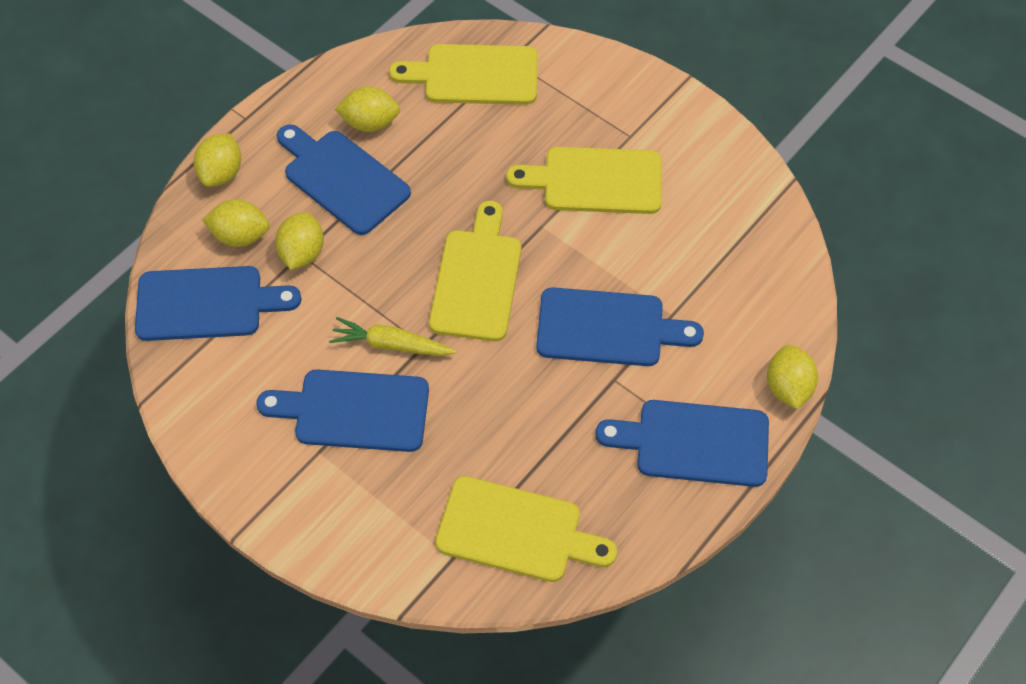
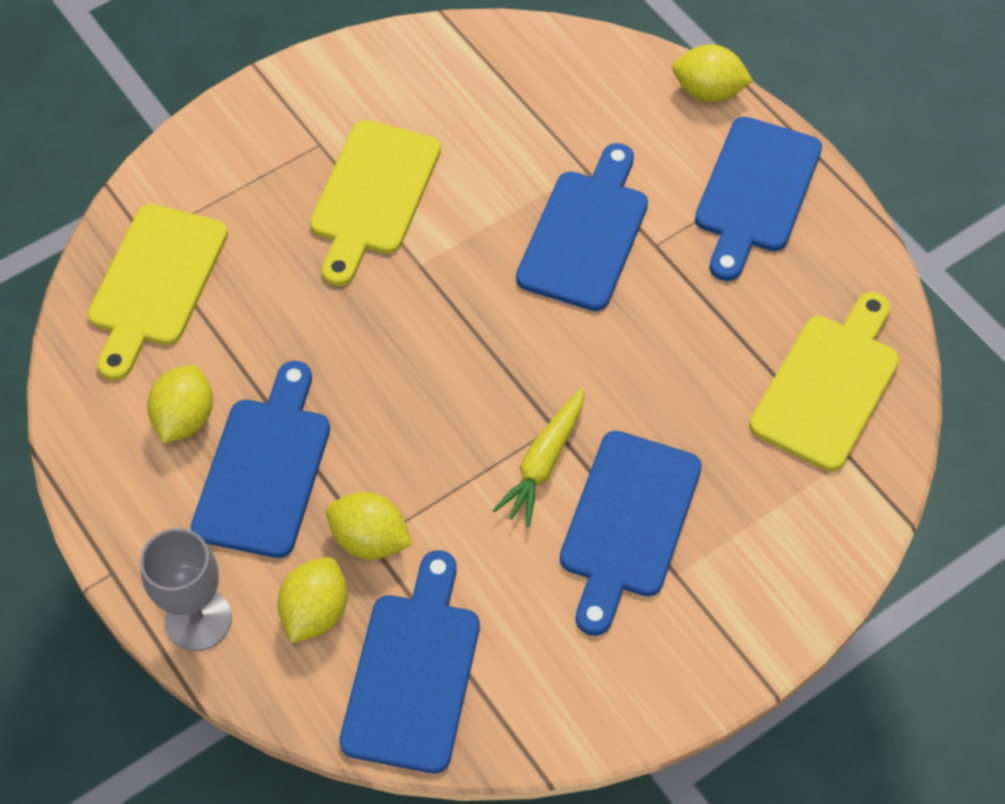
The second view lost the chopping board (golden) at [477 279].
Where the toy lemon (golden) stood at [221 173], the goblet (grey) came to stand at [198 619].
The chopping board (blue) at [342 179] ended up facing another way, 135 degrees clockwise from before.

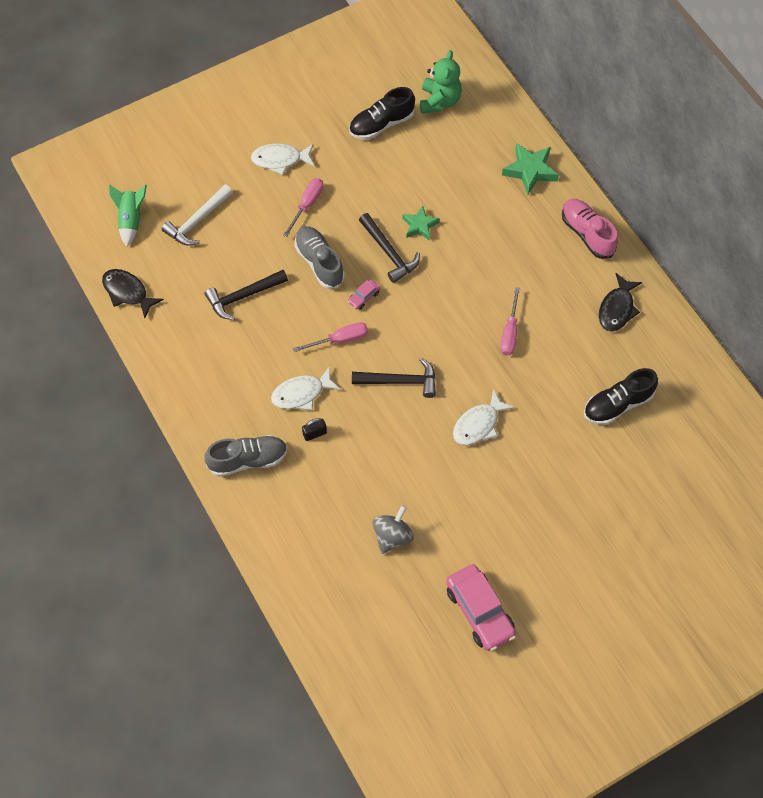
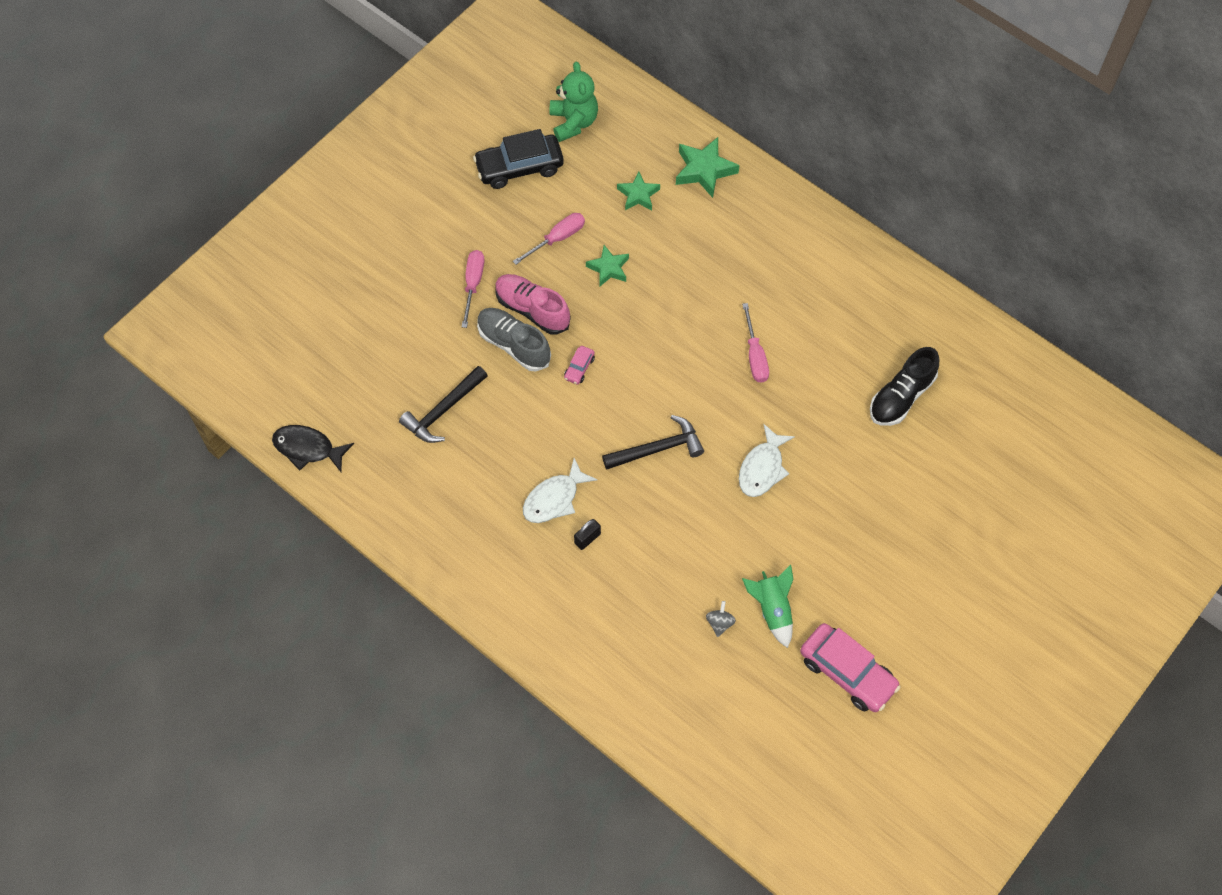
The second view lost the hammer (snow-white) at [197 221].
The second view lost the sneaker (grey) at [248 460].
The second view lost the fish (snow-white) at [280 160].
The second view lost the hammer (jet-black) at [389 253].
The second view lost the fish (jet-black) at [617 308].
The second view gained the star shape (green) at [638 195].
The toy rocket (green) ended up elsewhere, having gone from [131 220] to [772 609].
The hand screwdriver (pink) ended up elsewhere, having gone from [340 340] to [557 239].
The sneaker (pink) ended up elsewhere, having gone from [587 234] to [532 310].
Where the sneaker (jet-black) stood at [381 124], the automobile (jet-black) came to stand at [519 167].
The size of the spinning top (grey) at [392 536] changed by a factor of 0.58.

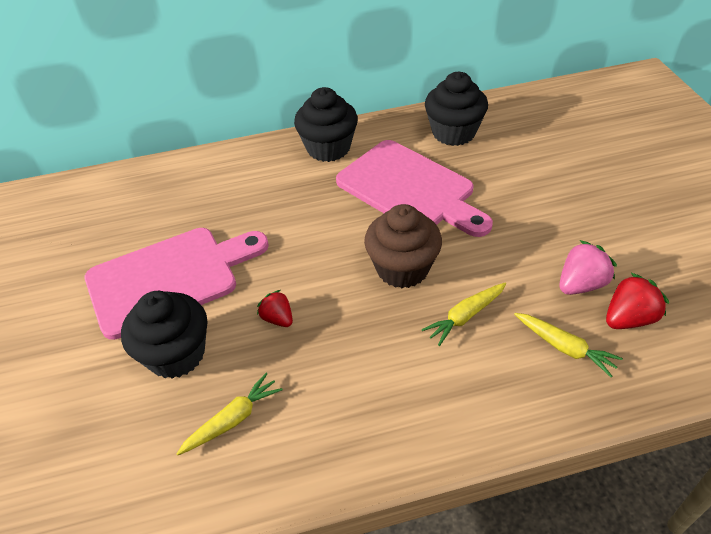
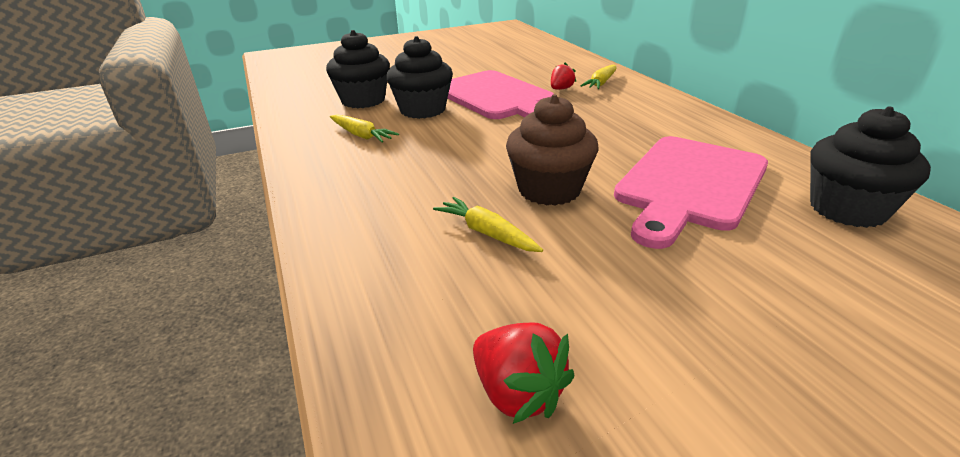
The second view lost the toy strawberry (pink) at [580 284].
The toy strawberry (scarlet) ended up elsewhere, having gone from [278 318] to [561 89].
The muffin (jet-black) ended up elsewhere, having gone from [328 148] to [363 100].
The carrot (golden) ended up elsewhere, having gone from [564 347] to [601 83].

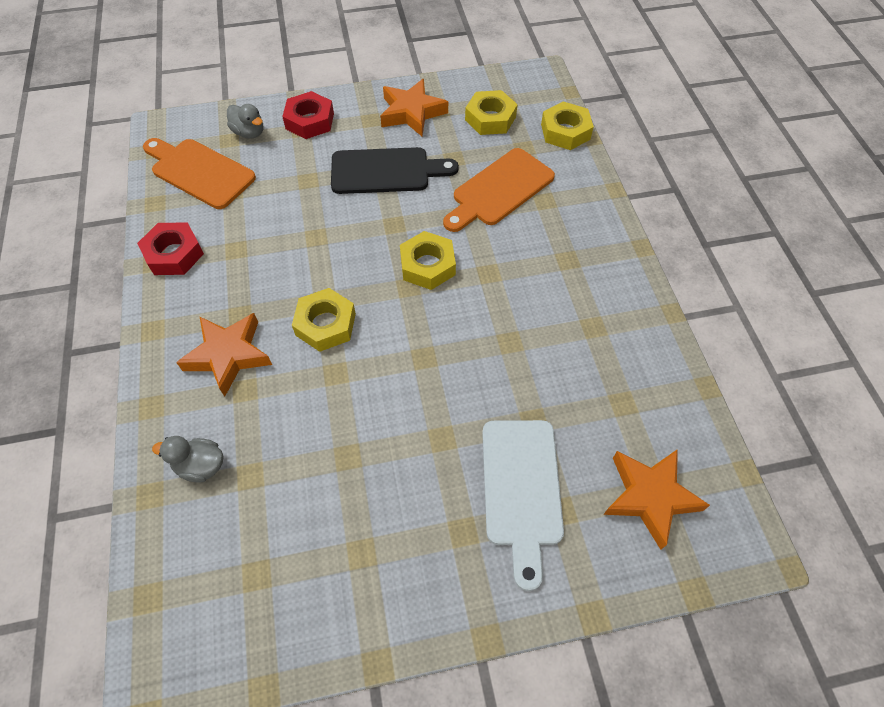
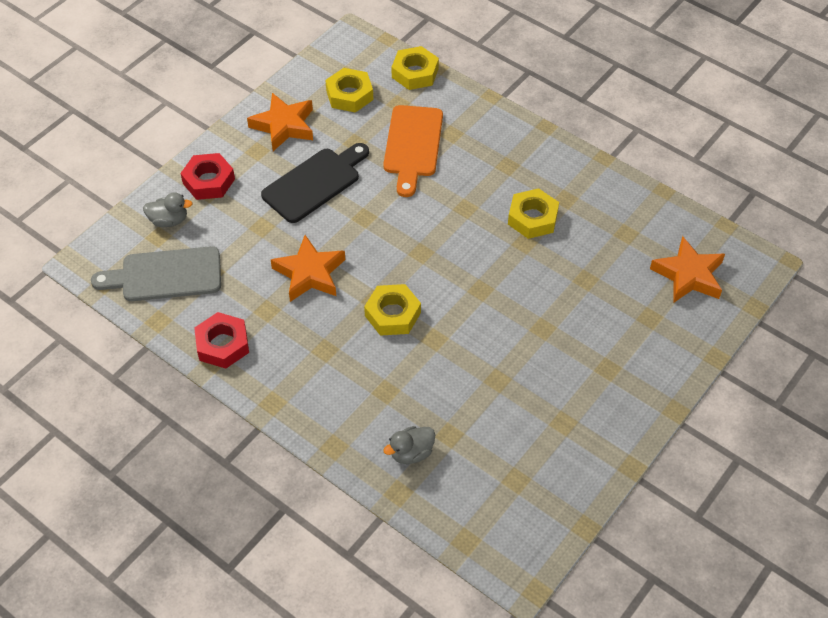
The second view lost the chopping board (snow-white) at [521 489].
The star shape (orange-coloured) ended up elsewhere, having gone from [228 355] to [309 273].
The hex nut (golden) ended up elsewhere, having gone from [427 265] to [532 218].
What was the chopping board (orange-coloured) at [199 172] turned into the chopping board (grey) at [165 275].

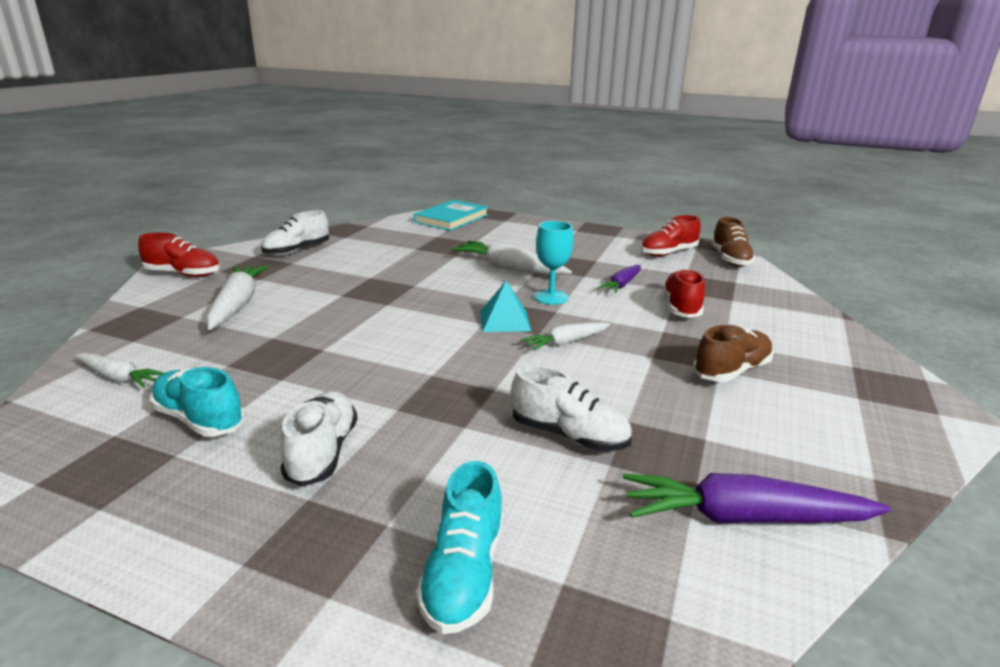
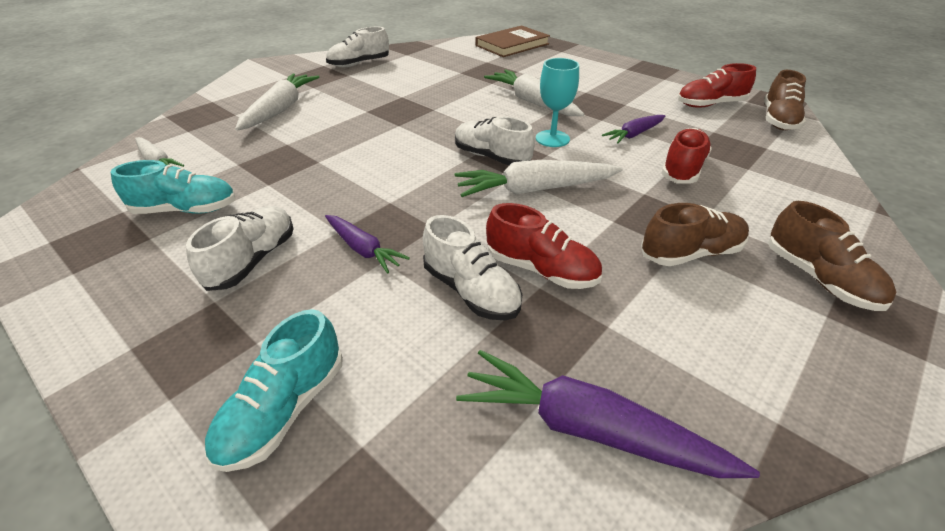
The second view gained the carrot (purple) at [363 249].
The second view gained the sneaker (russet) at [818 278].
The sneaker (scarlet) ended up elsewhere, having gone from [183 274] to [541 269].
Where the solid pyramid (aqua) stood at [505 321], the sneaker (snow-white) came to stand at [491 157].
What was the hardback (aqua) at [451 218] turned into the hardback (russet) at [512 45].
The sneaker (aqua) at [199 419] ended up facing another way, 120 degrees clockwise from before.
The size of the carrot (snow-white) at [566 342] changed by a factor of 1.67.

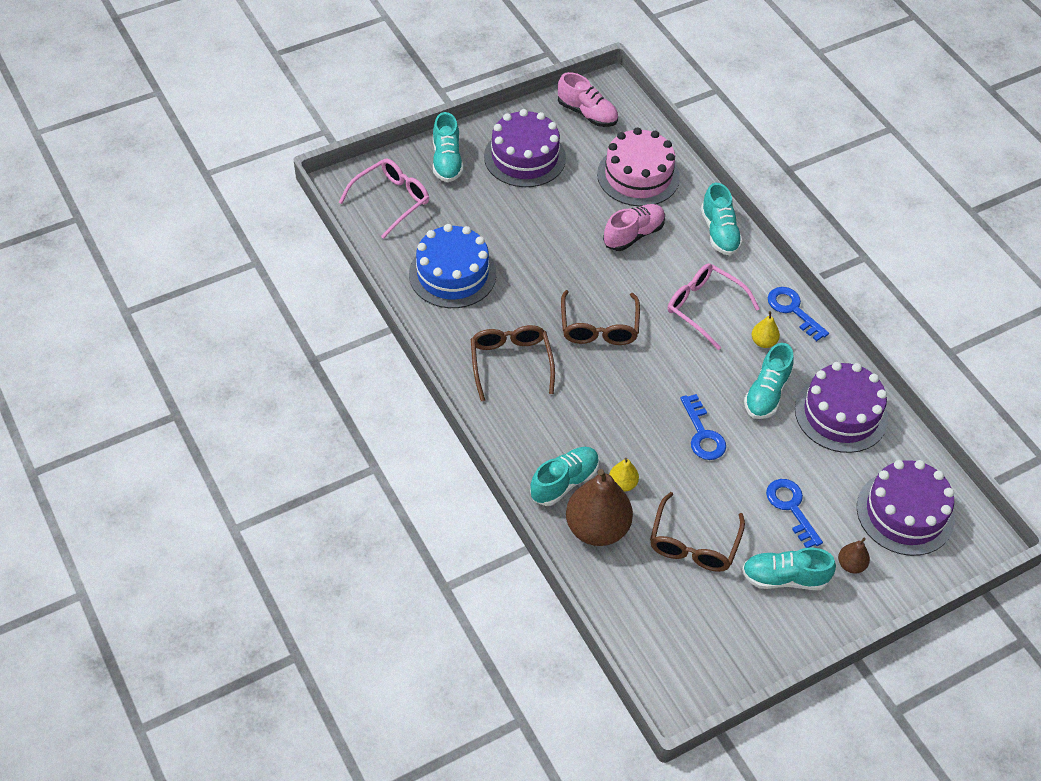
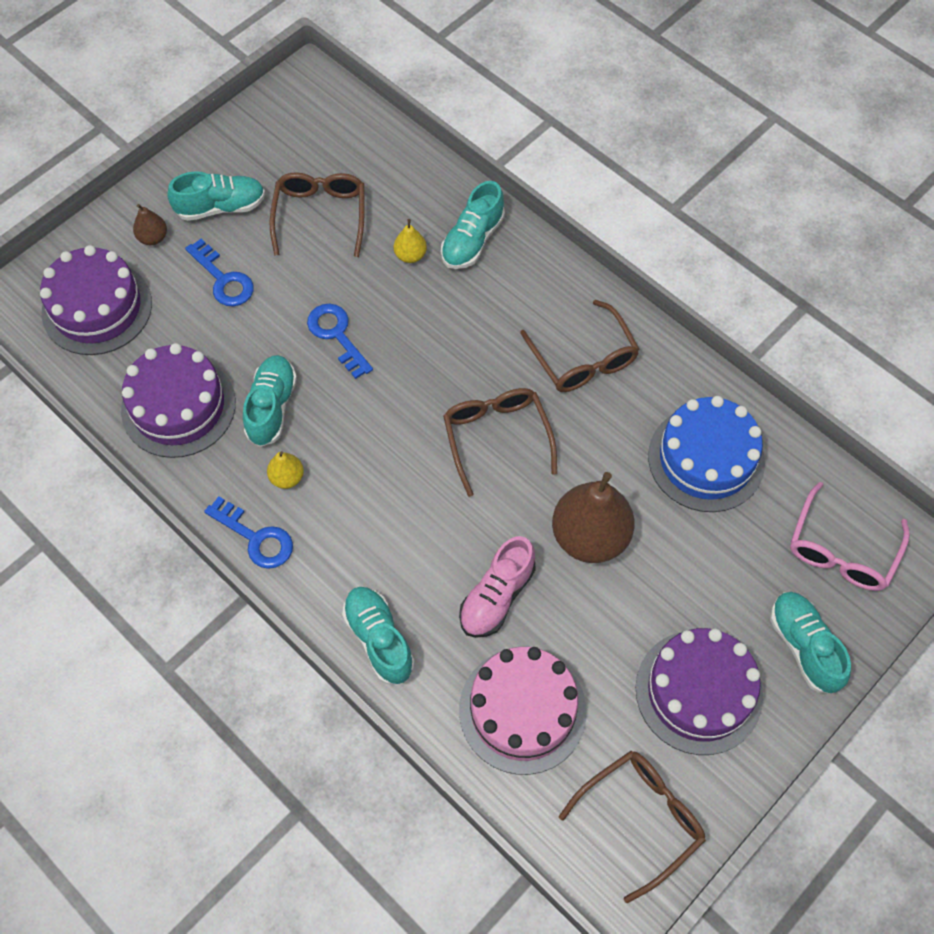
The second view lost the glasses (pink) at [704 308].
The pear fruit (russet) ended up elsewhere, having gone from [597 528] to [590 537].
Where the sneaker (pink) stood at [587 113], the glasses (russet) came to stand at [641 818].

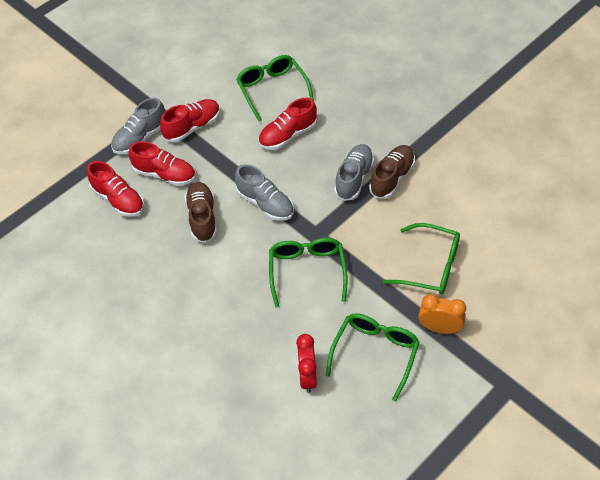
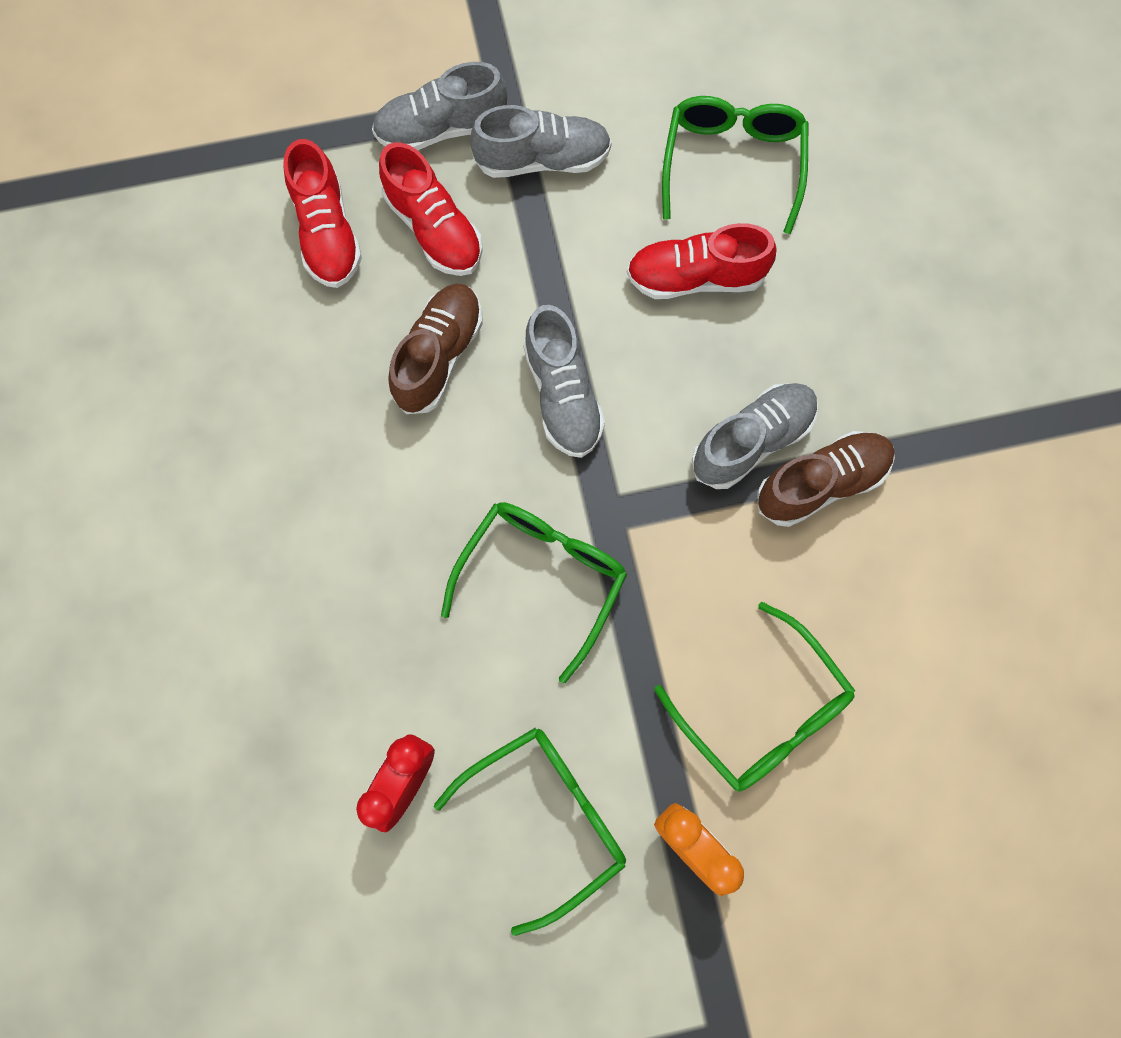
What was the sneaker (scarlet) at [192 127] turned into the sneaker (grey) at [543 160].

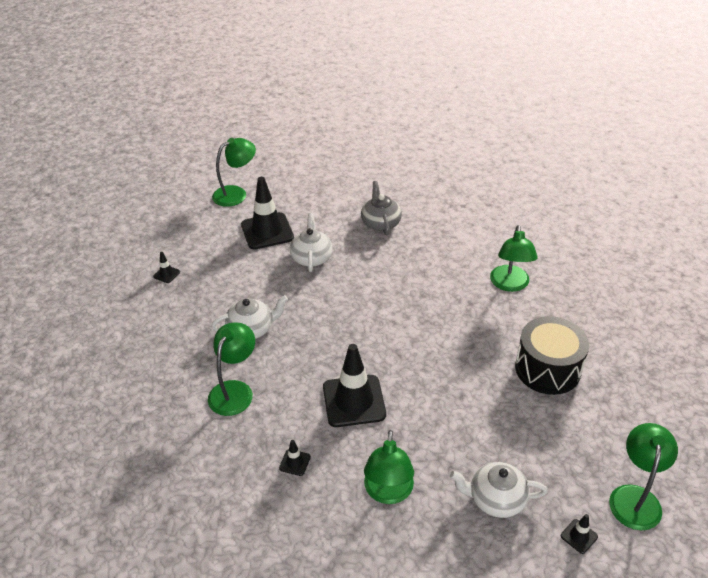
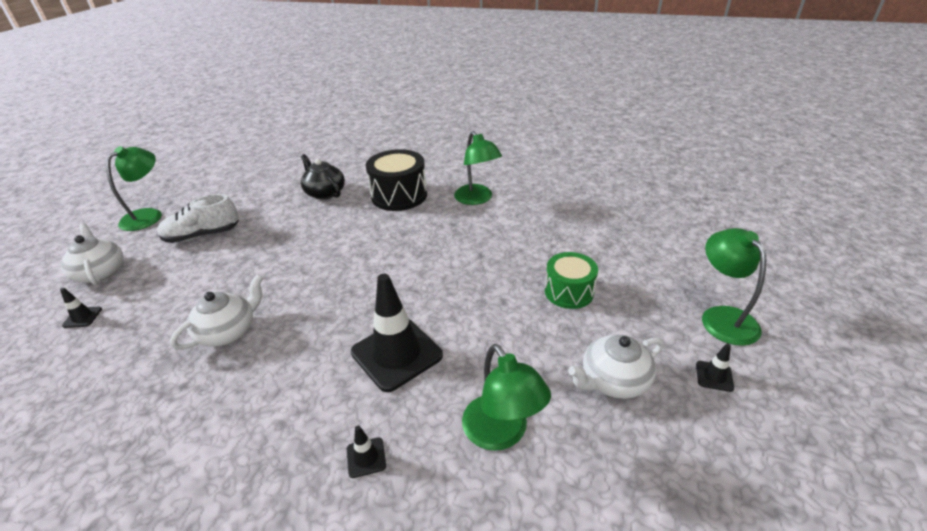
The second view lost the desk lamp (green) at [235 390].
The second view gained the drum (green) at [569 292].
The teapot (snow-white) ended up elsewhere, having gone from [311 257] to [101 272].
The drum (jet-black) ended up elsewhere, having gone from [547 369] to [399 195].
Where the road cone (jet-black) stood at [267 231], the sneaker (snow-white) came to stand at [202 235].
What was the teapot (grey) at [380 223] turned into the teapot (jet-black) at [324 193].

